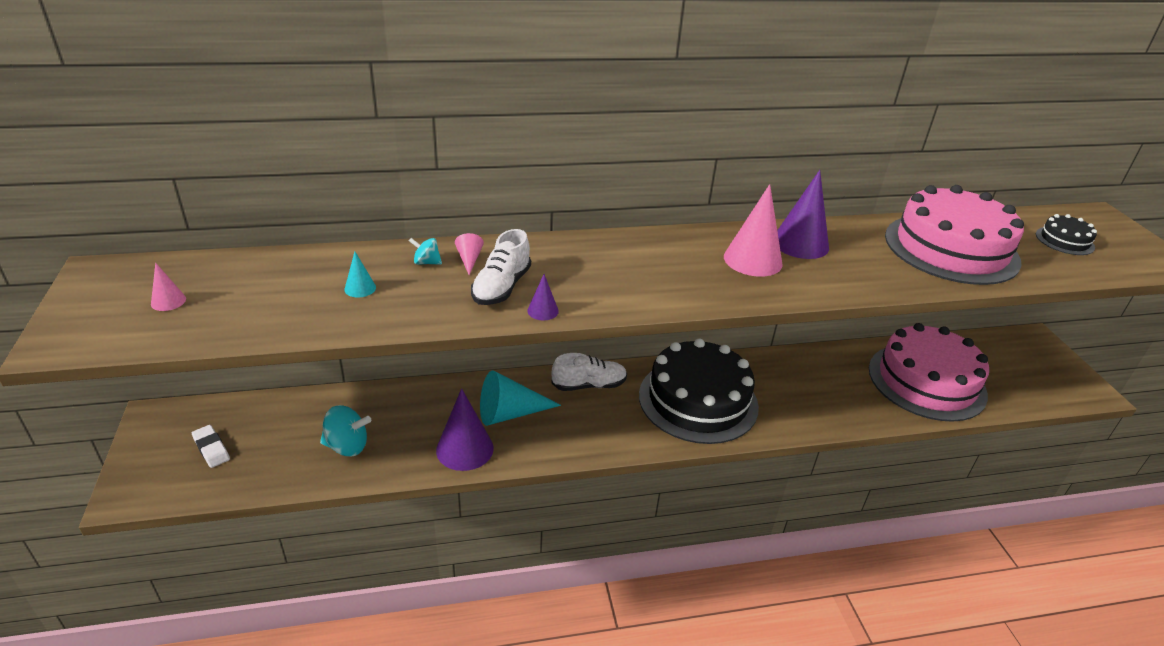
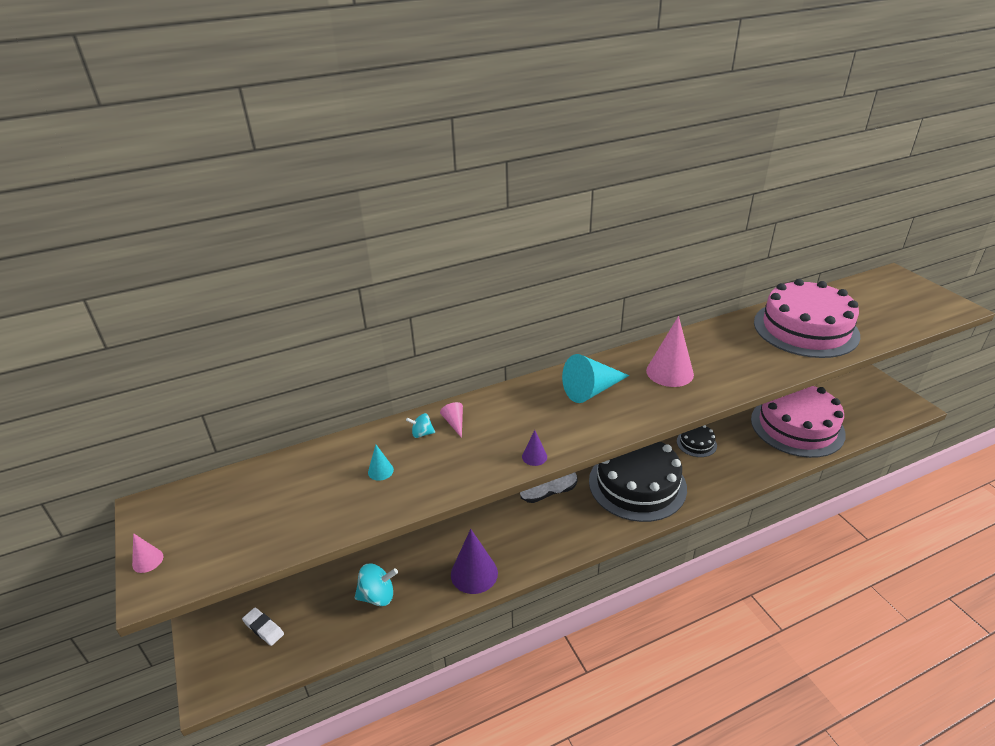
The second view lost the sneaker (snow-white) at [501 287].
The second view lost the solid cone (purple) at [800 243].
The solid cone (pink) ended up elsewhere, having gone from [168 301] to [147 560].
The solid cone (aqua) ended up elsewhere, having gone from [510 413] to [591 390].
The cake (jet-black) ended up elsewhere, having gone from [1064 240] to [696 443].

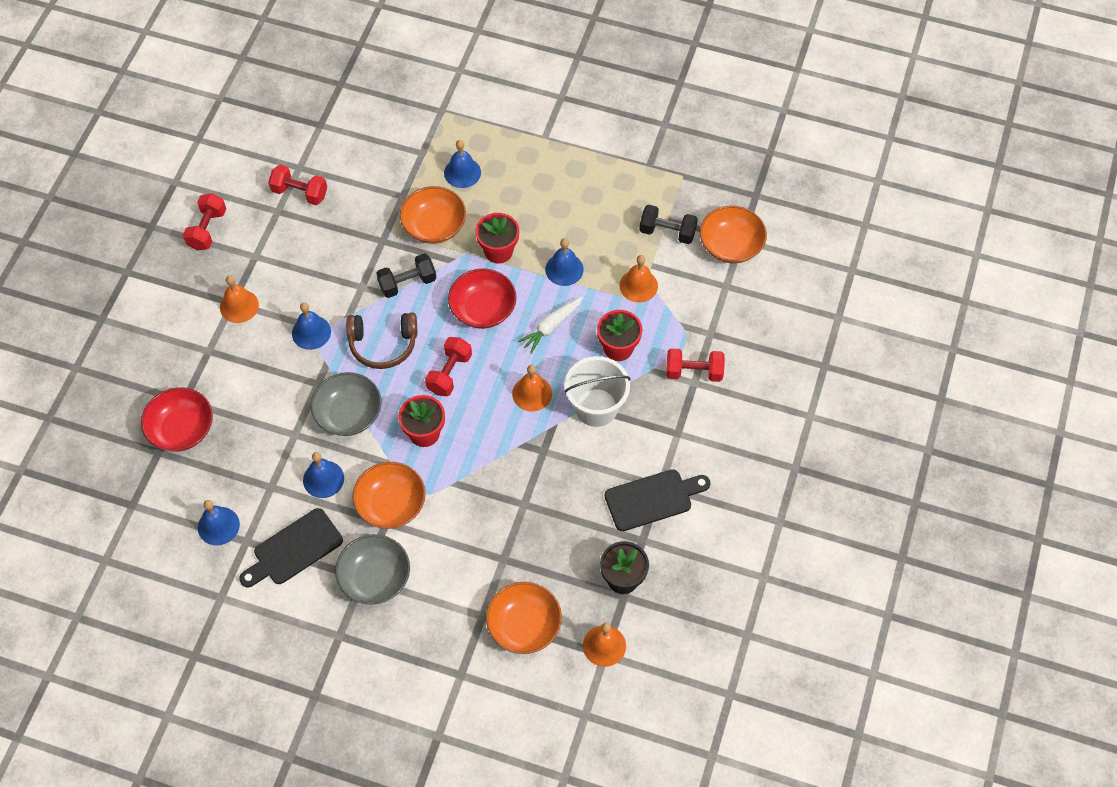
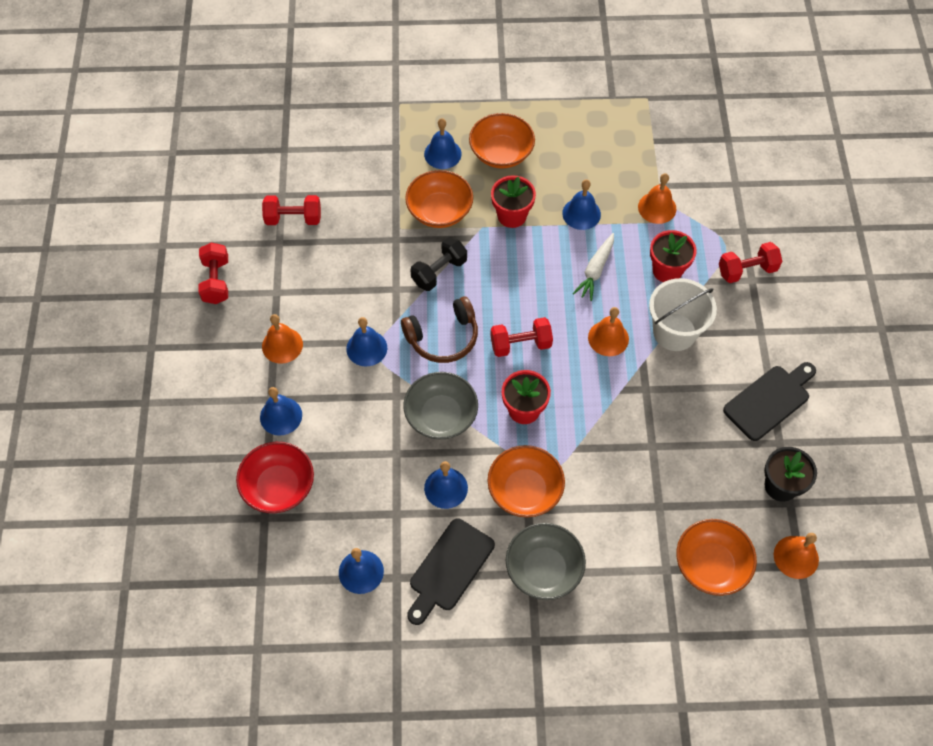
The second view lost the serving bowl (scarlet) at [483 309].
The second view lost the dumbbell (jet-black) at [667 232].
The second view gained the school bell (blue) at [281 416].
The serving bowl (orange-coloured) ended up elsewhere, having gone from [731 245] to [501 153].
The dumbbell (scarlet) at [449 373] ended up facing another way, 75 degrees clockwise from before.

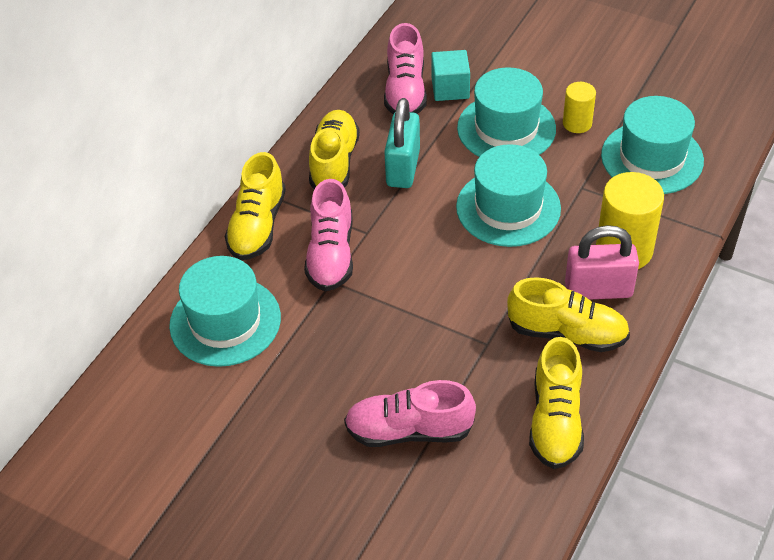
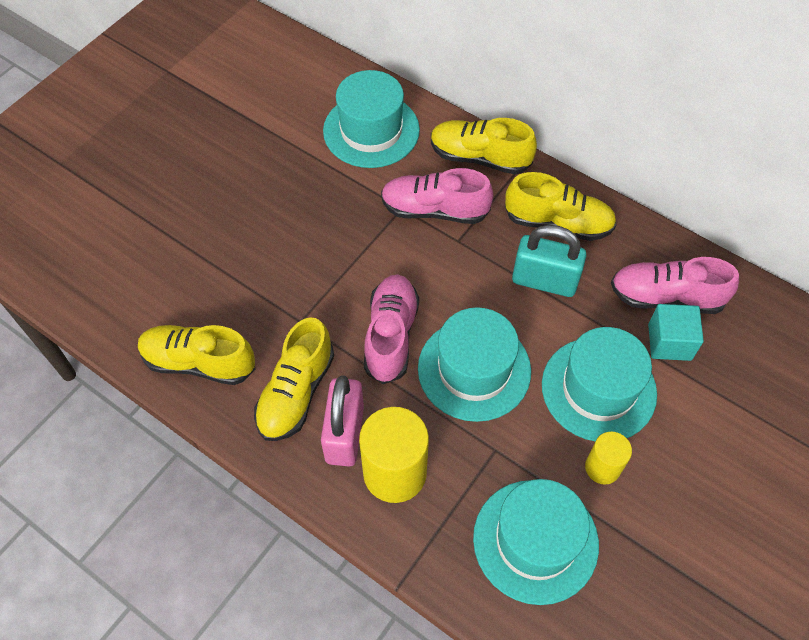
The sneaker (pink) ended up elsewhere, having gone from [409 430] to [391 335].

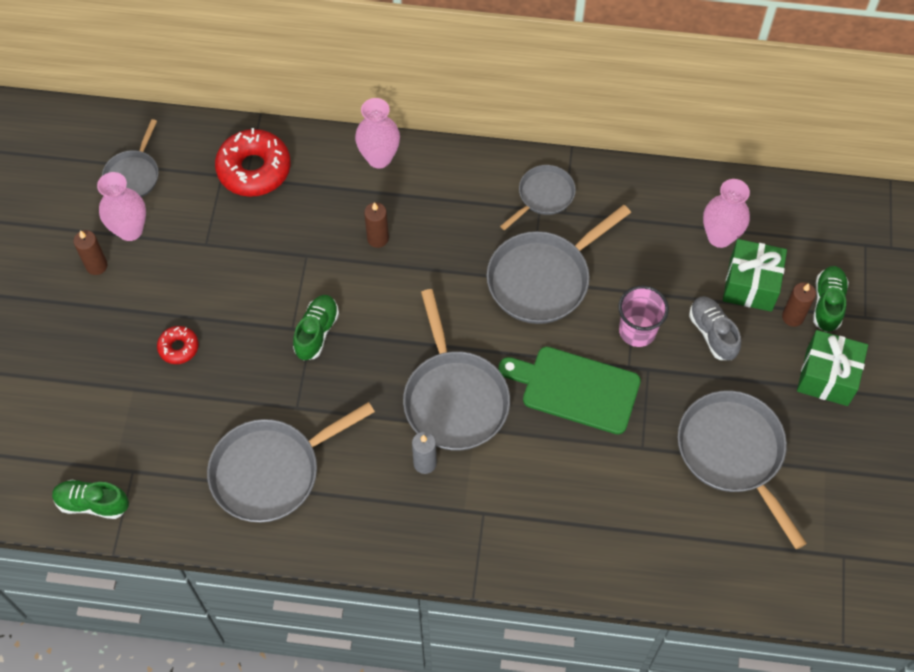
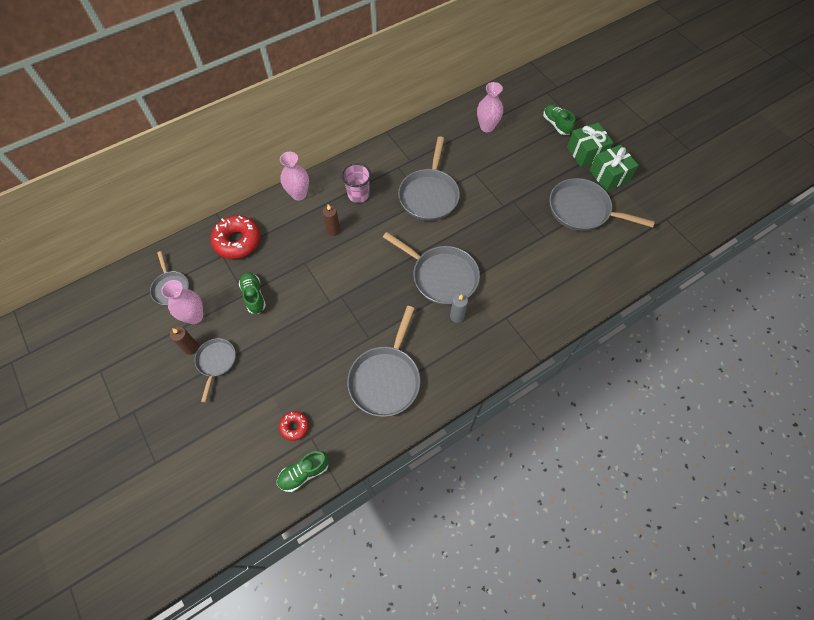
The second view lost the chopping board (green) at [576 389].
The second view lost the sneaker (grey) at [712 333].
The second view lost the wax candle (russet) at [792 317].
The doughnut (scarlet) ended up elsewhere, having gone from [178 347] to [294 427].
The sneaker (green) ended up elsewhere, having gone from [316 332] to [254 296].
The skillet (grey) ended up elsewhere, having gone from [543 196] to [216 362].
The cup (pink) ended up elsewhere, having gone from [637 331] to [358 194].
The gift (green) ended up elsewhere, having gone from [751 285] to [609 175].

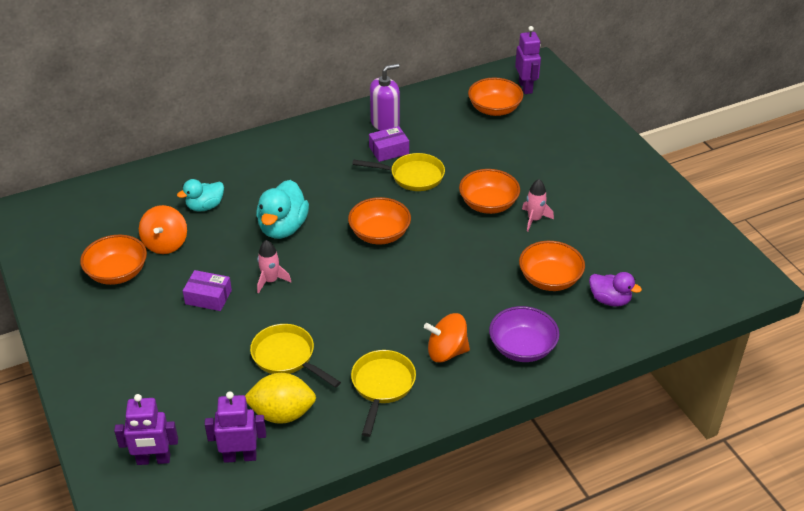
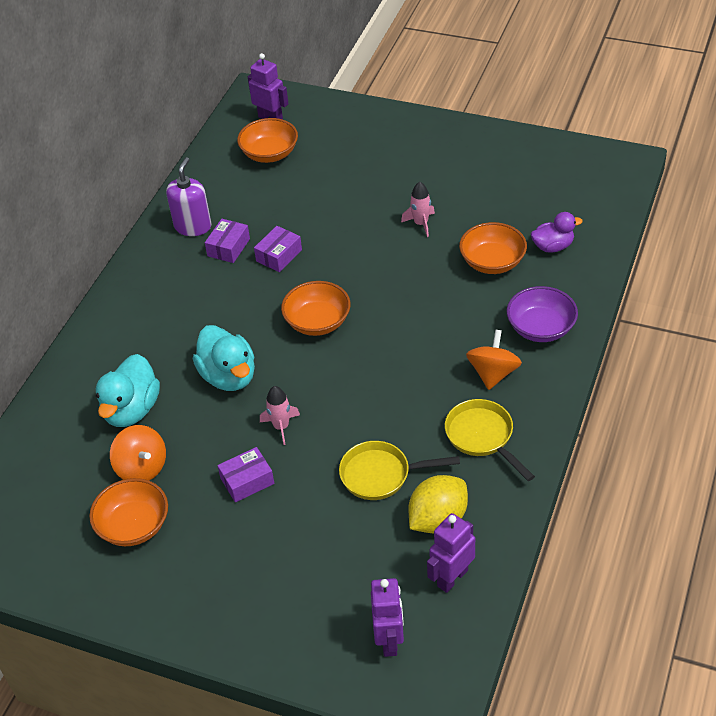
The second view lost the serving bowl (orange-coloured) at [488 204].
Where the skillet (golden) stood at [412 176], the parcel (purple) came to stand at [279 255].
The robot (purple) at [153 460] ended up facing another way, 45 degrees counterclockwise from before.
The spinning top (orange-coloured) at [446 352] ended up facing another way, 150 degrees clockwise from before.
The size of the rubber duck (aqua) at [205 206] changed by a factor of 1.57.

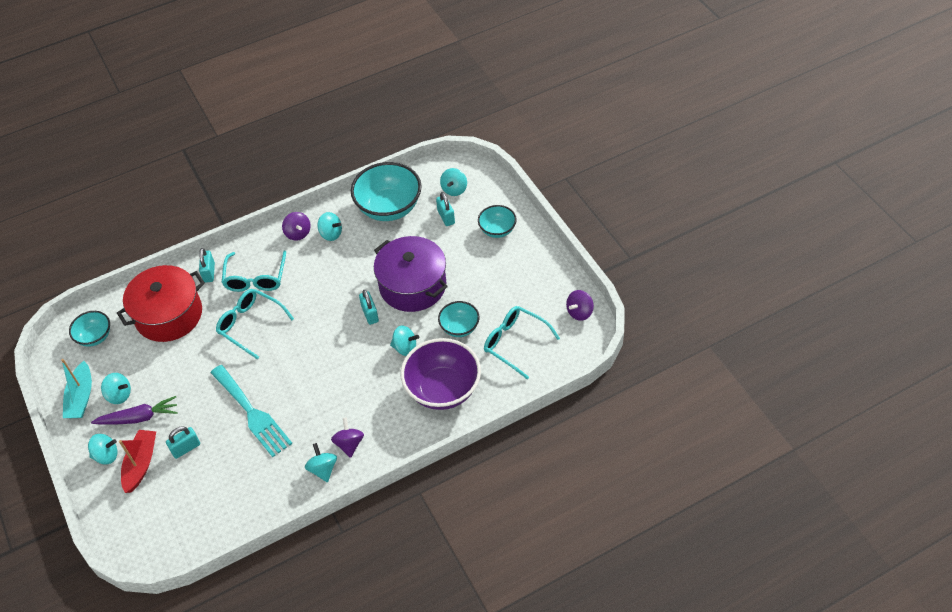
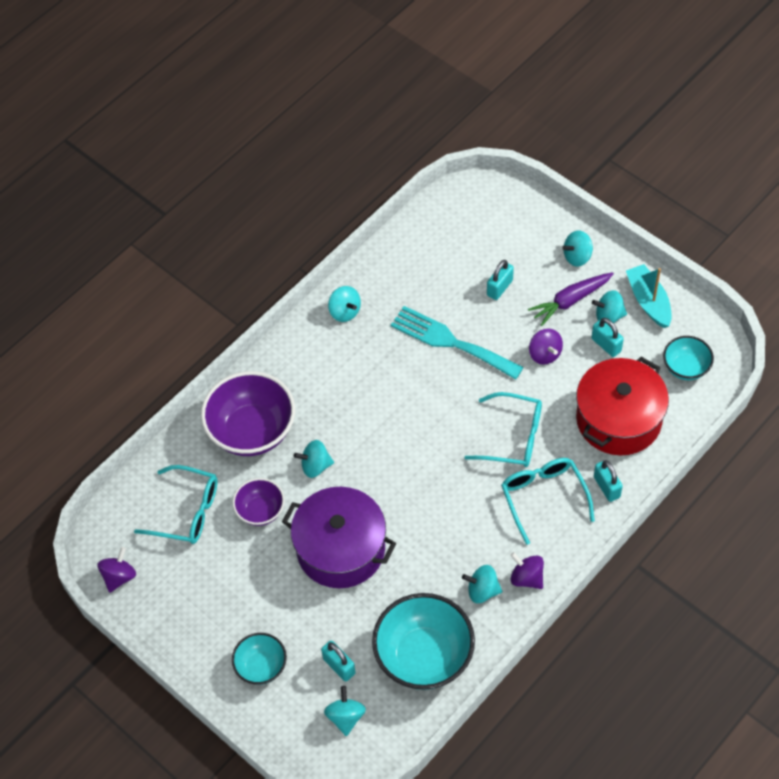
The second view lost the toy boat (scarlet) at [141 464].
The spinning top (purple) ended up elsewhere, having gone from [349 444] to [545 354].
The padlock (aqua) ended up elsewhere, having gone from [370 314] to [606 345].
What was the serving bowl (aqua) at [459 327] turned into the serving bowl (purple) at [260 511].

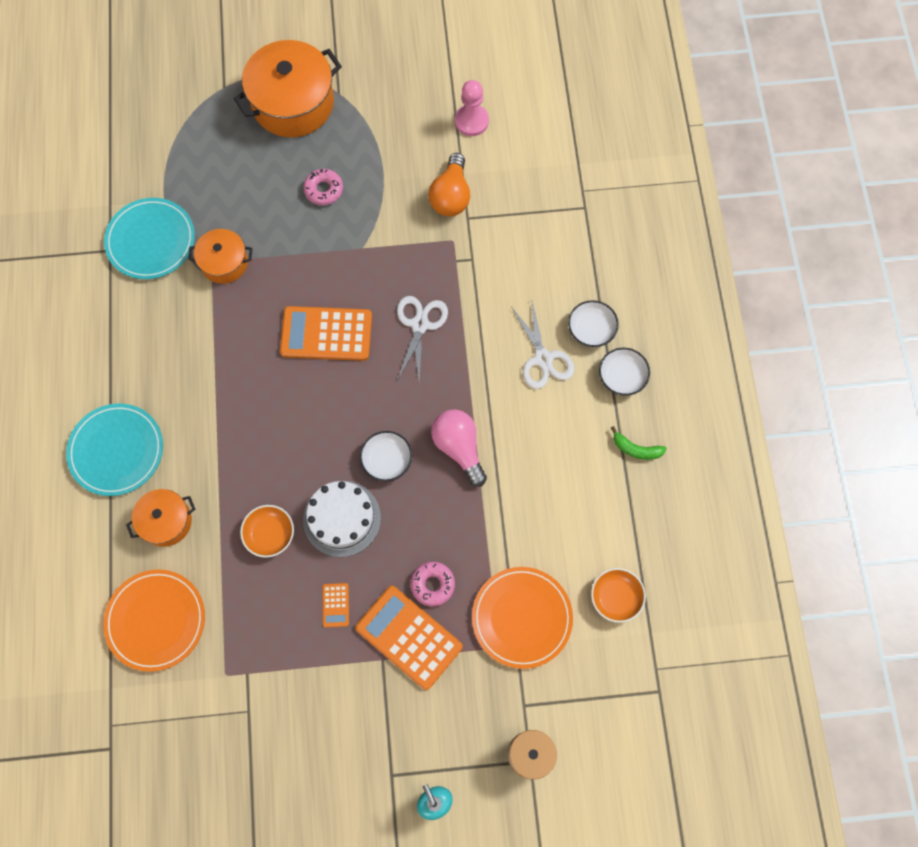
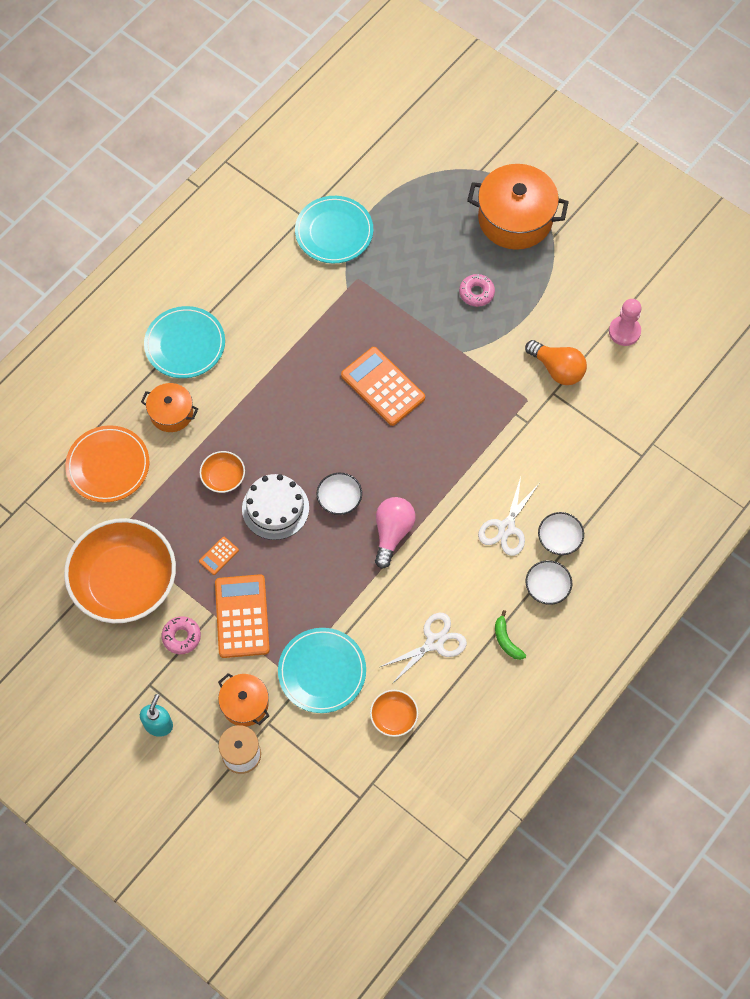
The second view gained the serving bowl (orange-coloured) at [125 581].
The cooking pot (orange-coloured) ended up elsewhere, having gone from [224 262] to [245 704].
The scissors (snow-white) ended up elsewhere, having gone from [420 324] to [435 642].
The doughnut (pink) ended up elsewhere, having gone from [432 584] to [181 637].
What was the plate (orange-coloured) at [522 618] turned into the plate (aqua) at [322 671].
The light bulb (orange-coloured) at [451 196] ended up facing another way, 105 degrees counterclockwise from before.

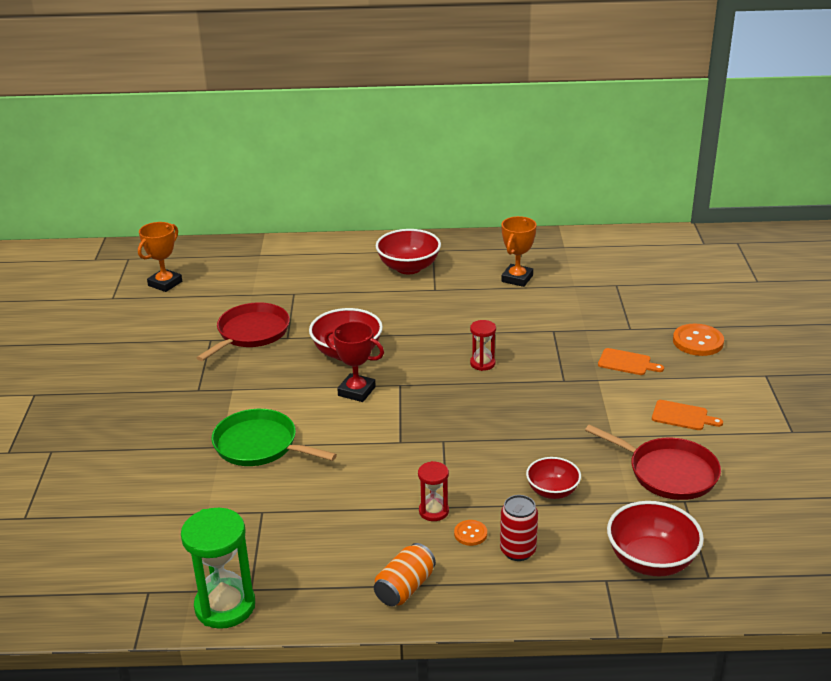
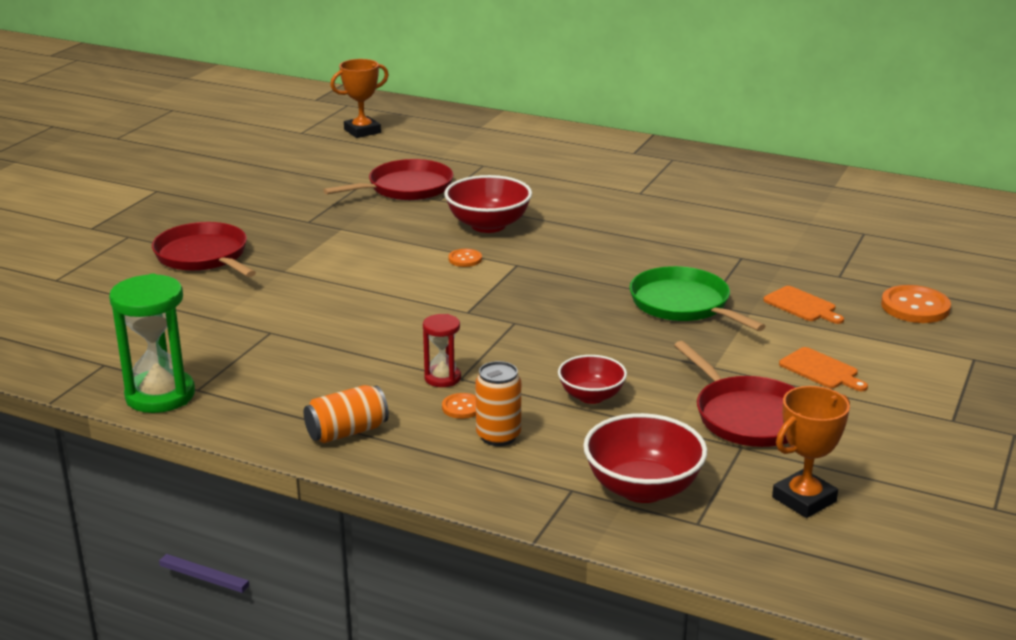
The second view lost the serving bowl (scarlet) at [408 268].
The second view lost the hourglass (scarlet) at [482 363].
The second view gained the skillet (scarlet) at [203 256].
The skillet (green) ended up elsewhere, having gone from [259 445] to [683 304].
The award cup (orange-coloured) ended up elsewhere, having gone from [517 278] to [804 499].
Where the award cup (scarlet) stood at [356 391], the shirt button (orange-coloured) came to stand at [465 259].
What was the tin (scarlet) at [518 551] turned into the tin (orange-coloured) at [498 436].

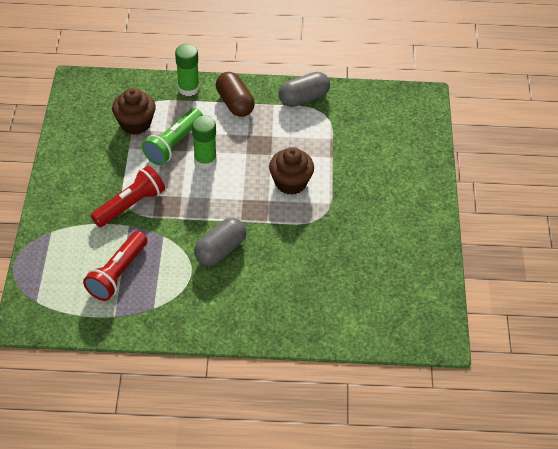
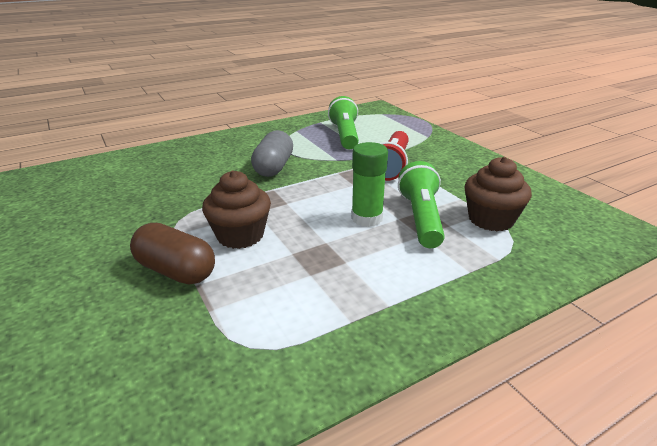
The second view lost the glue stick (green) at [188 88].
The second view lost the pill shape (grey) at [303 98].
The pill shape (russet) ended up elsewhere, having gone from [235 103] to [176 271].
What was the flashlight (scarlet) at [118 274] turned into the flashlight (green) at [344 135].

